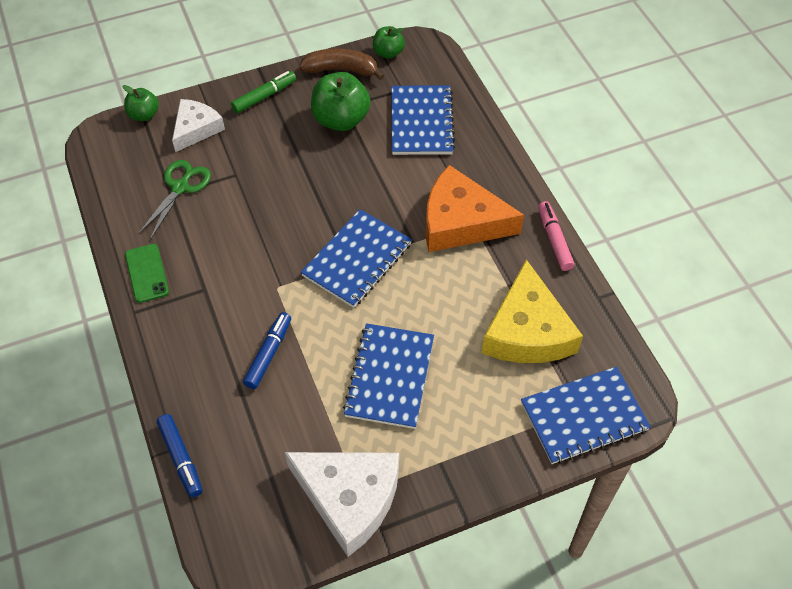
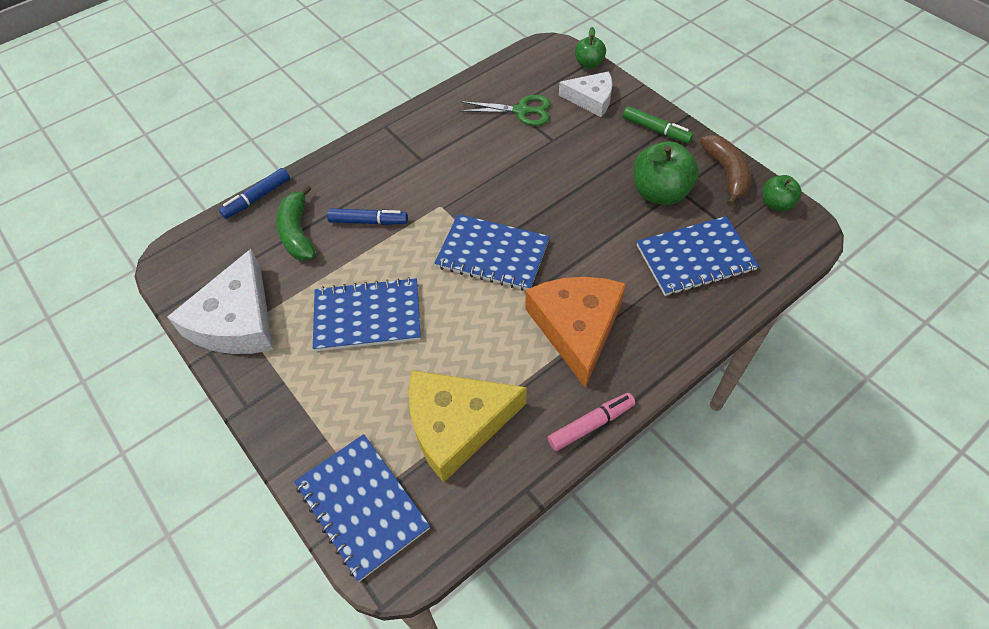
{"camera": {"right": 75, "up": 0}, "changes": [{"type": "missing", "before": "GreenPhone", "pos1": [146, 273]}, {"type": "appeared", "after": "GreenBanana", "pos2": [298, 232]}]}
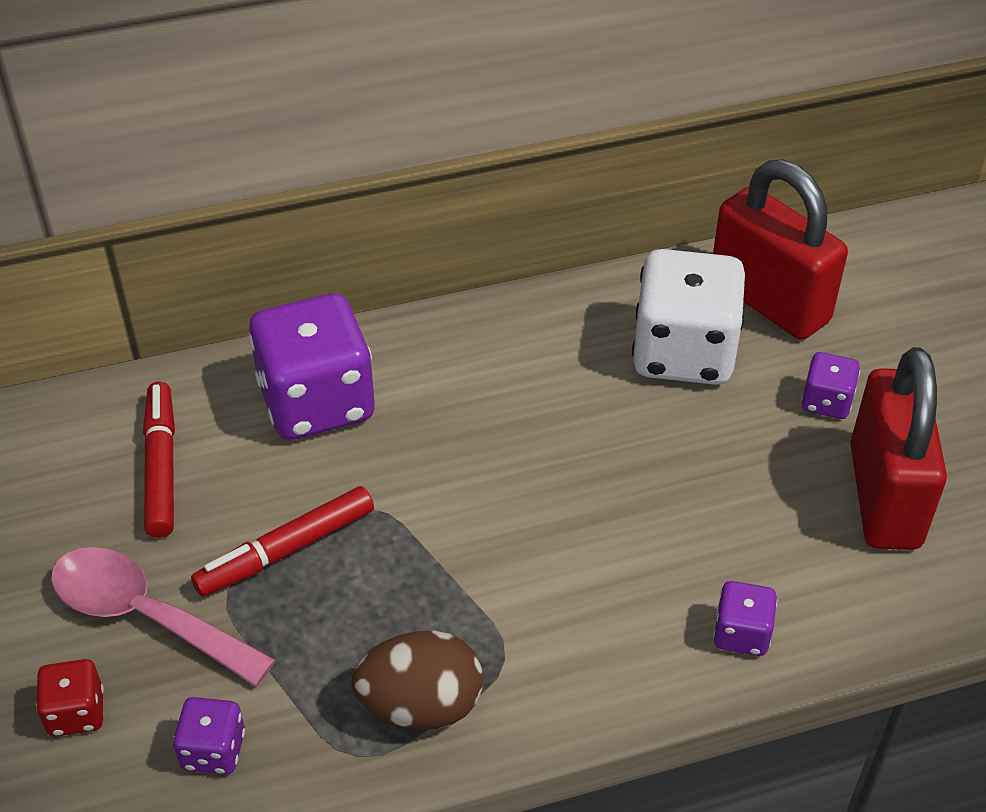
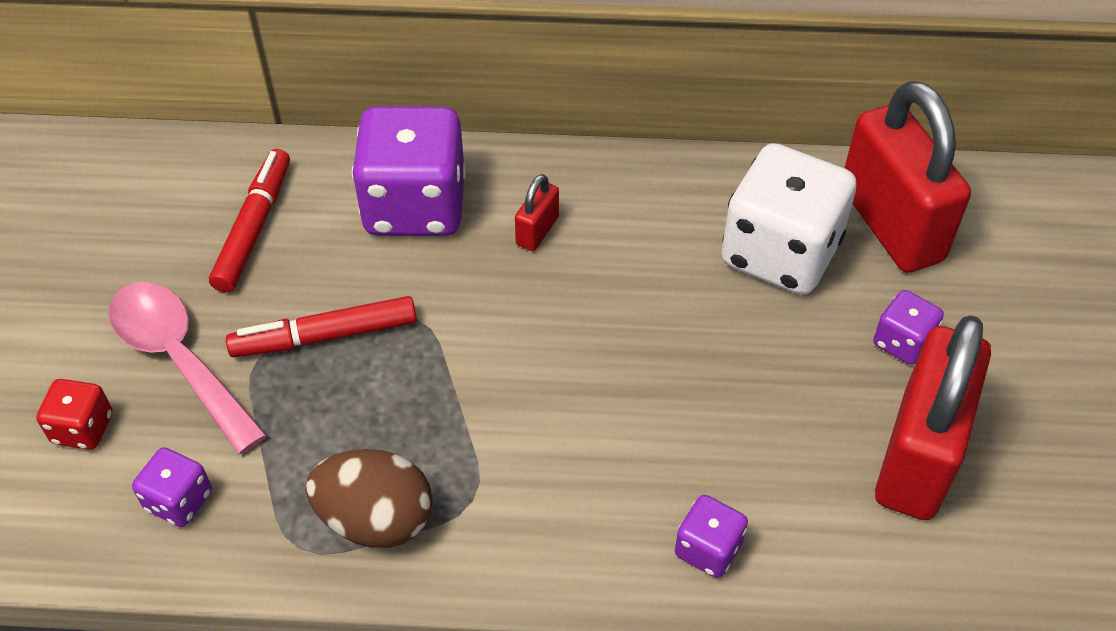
{"camera": {"right": 20, "up": 5}, "changes": [{"type": "appeared", "after": "RedPadlock", "pos2": [537, 231]}]}
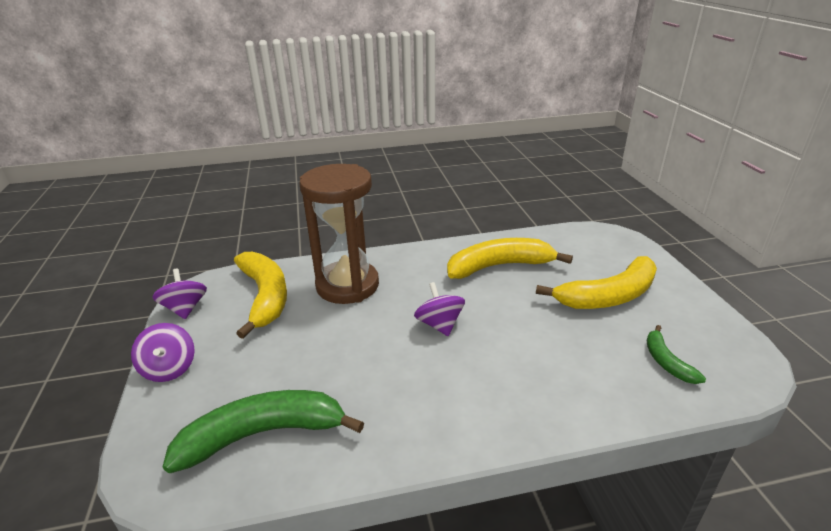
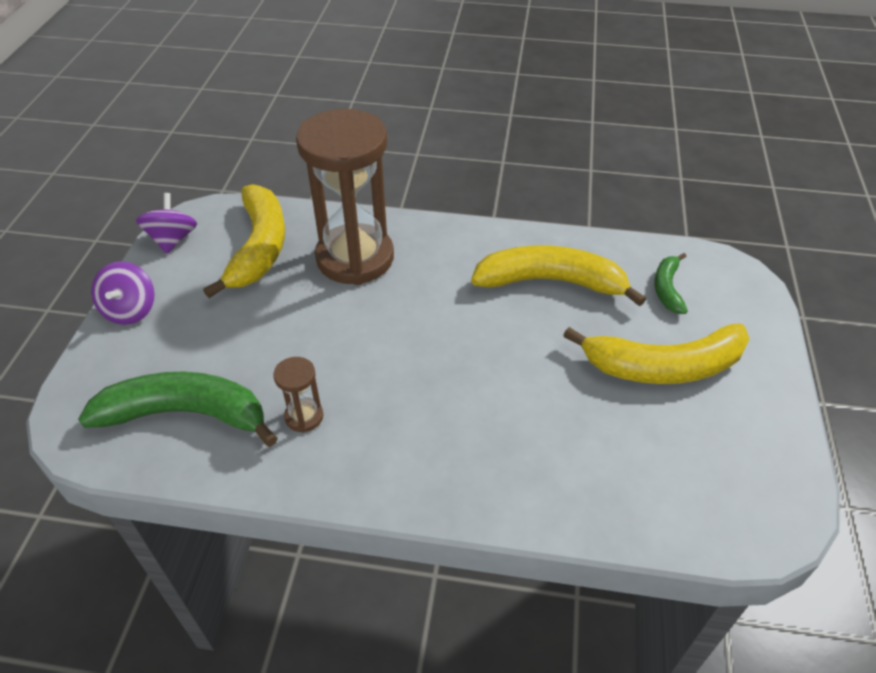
{"camera": {"right": 20, "up": 15}, "changes": [{"type": "missing", "before": "PurpleSpinningTop", "pos1": [439, 324]}, {"type": "relocated", "before": "GreenBanana", "pos1": [666, 362], "pos2": [667, 288]}, {"type": "appeared", "after": "BrownHourglass", "pos2": [304, 416]}]}
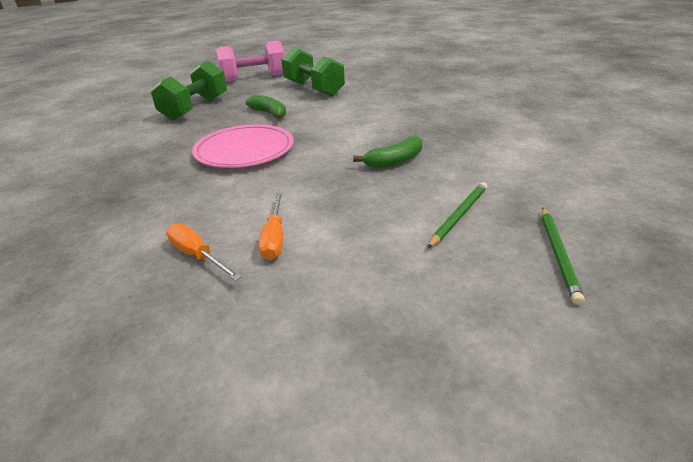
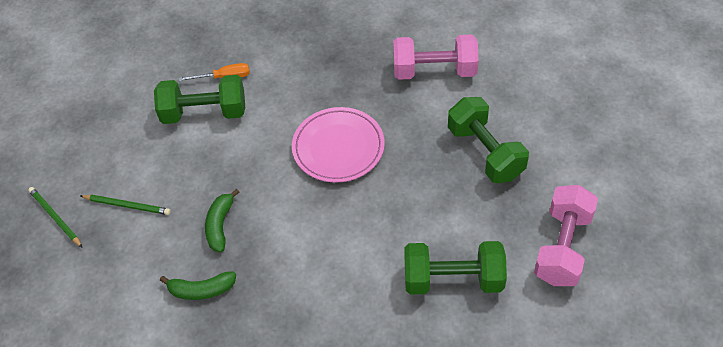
{"camera": {"right": 130, "up": 20}, "changes": [{"type": "relocated", "before": "GreenBanana", "pos1": [269, 114], "pos2": [201, 290]}, {"type": "spun", "before": "GreenPencil", "pos1": [459, 215], "pos2": [127, 205], "turn": -60}, {"type": "exchanged", "before": "OrangeScrewdriver", "after": "GreenDumbbell", "pos1": [274, 238], "pos2": [204, 113]}, {"type": "appeared", "after": "PinkDumbbell", "pos2": [434, 71]}]}
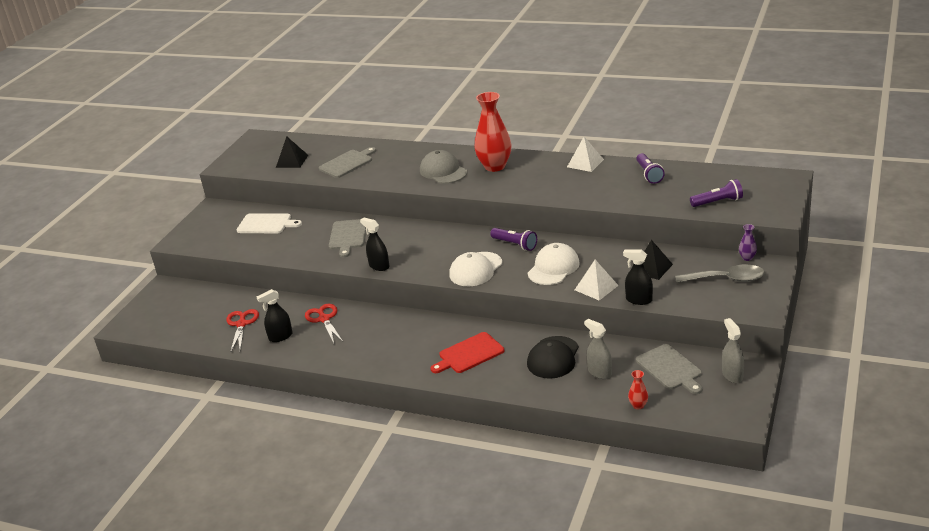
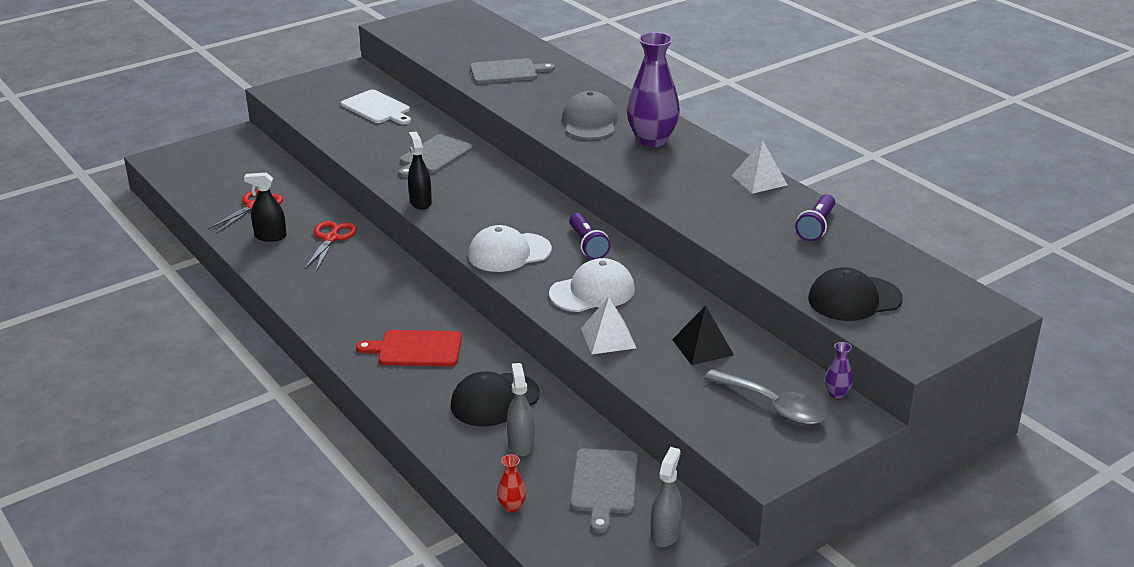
{"camera": {"right": 30, "up": 0}, "changes": [{"type": "colour", "before": "RedVase", "after": "PurpleVase", "pos1": [495, 166], "pos2": [652, 140]}, {"type": "missing", "before": "BlackPyramid", "pos1": [292, 161]}, {"type": "exchanged", "before": "PurpleFlashlight", "after": "BlackCap", "pos1": [718, 202], "pos2": [854, 299]}, {"type": "missing", "before": "BlackSprayBottle", "pos1": [639, 300]}]}
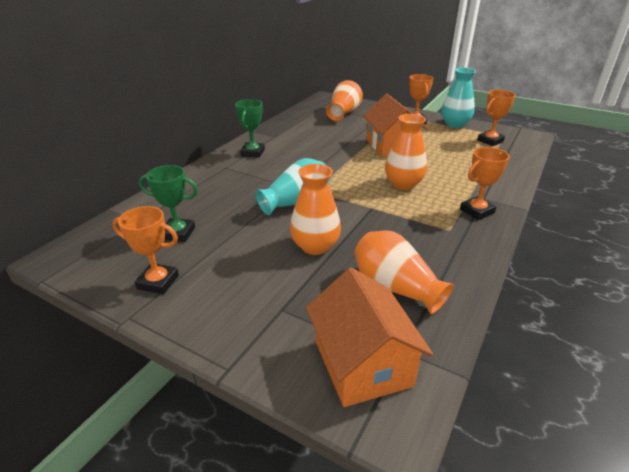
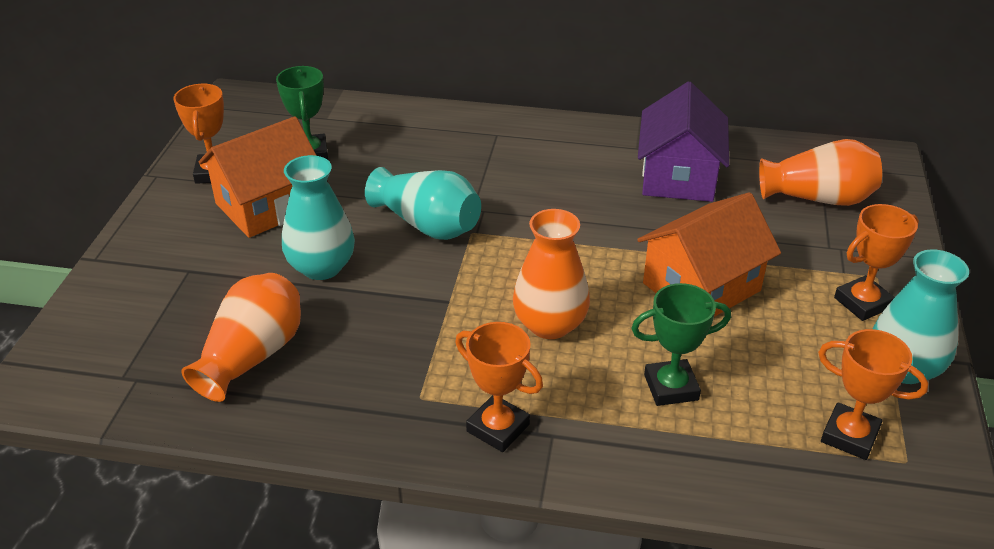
{"camera": {"right": 70, "up": 5}, "changes": [{"type": "relocated", "before": "GreenTrophy", "pos1": [253, 152], "pos2": [671, 387]}, {"type": "colour", "before": "OrangeVase", "after": "TurquoiseVase", "pos1": [315, 246], "pos2": [321, 267]}, {"type": "relocated", "before": "OrangeHouse", "pos1": [362, 363], "pos2": [268, 205]}, {"type": "appeared", "after": "PurpleHouse", "pos2": [678, 176]}]}
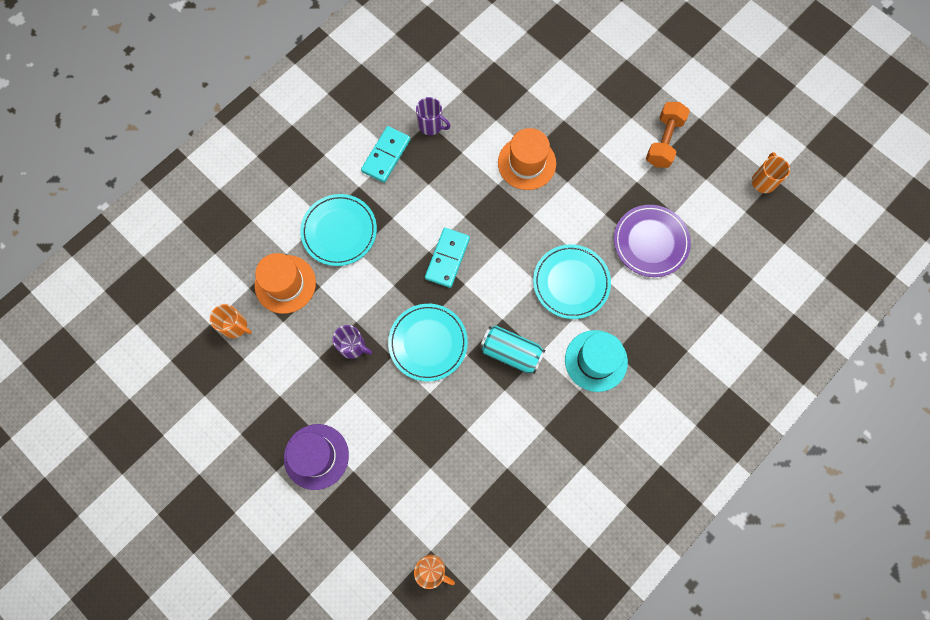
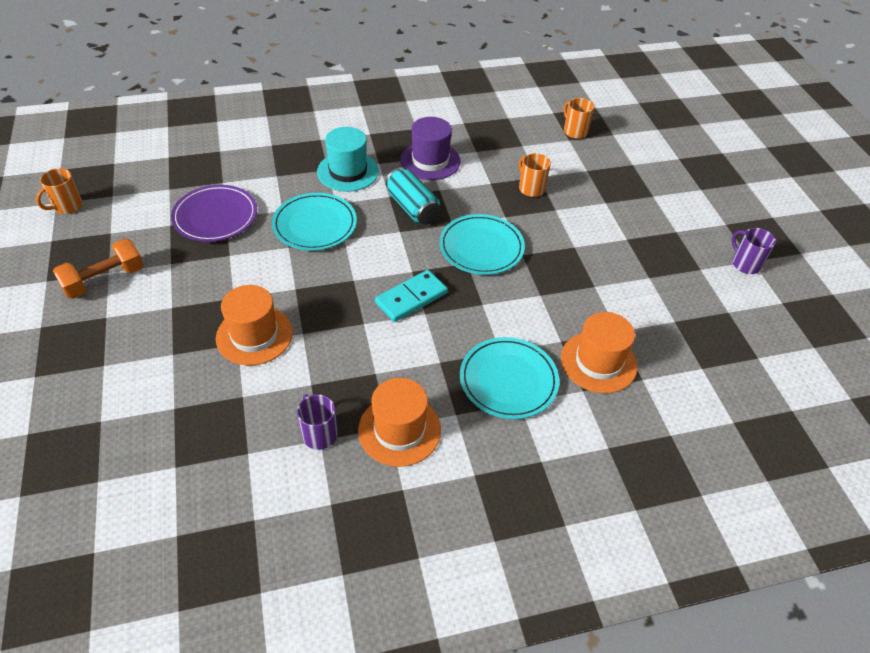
{"camera": {"right": -150, "up": -25}, "changes": [{"type": "exchanged", "before": "TurquoiseDomino", "after": "OrangeHat", "pos1": [386, 155], "pos2": [399, 430]}, {"type": "relocated", "before": "OrangeMug", "pos1": [235, 326], "pos2": [531, 188]}, {"type": "relocated", "before": "PurpleMug", "pos1": [353, 346], "pos2": [745, 264]}, {"type": "relocated", "before": "PurpleHat", "pos1": [316, 456], "pos2": [430, 161]}]}
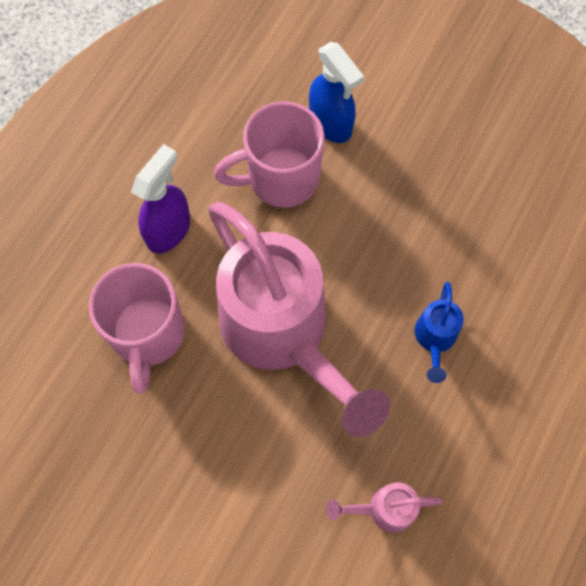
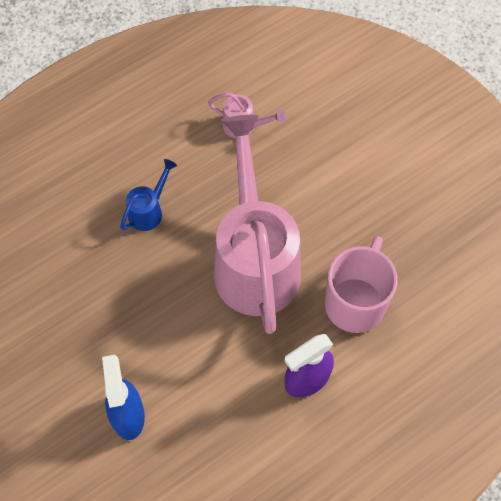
{"camera": {"right": -155, "up": -5}, "changes": [{"type": "missing", "before": "PinkMug", "pos1": [281, 179]}]}
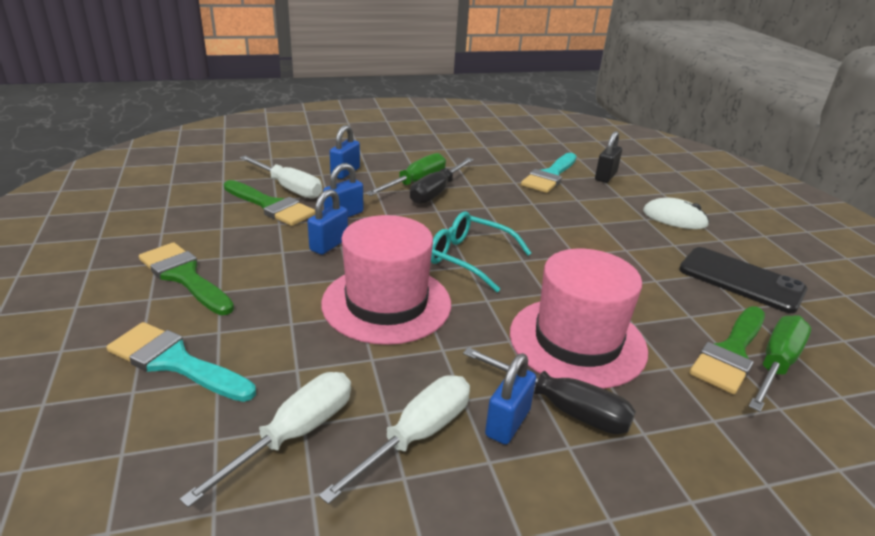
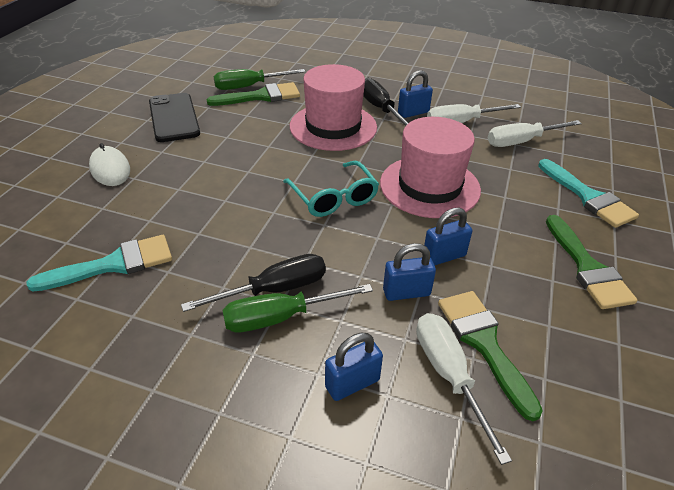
{"camera": {"right": -145, "up": 10}, "changes": [{"type": "missing", "before": "BlackPadlock", "pos1": [605, 176]}]}
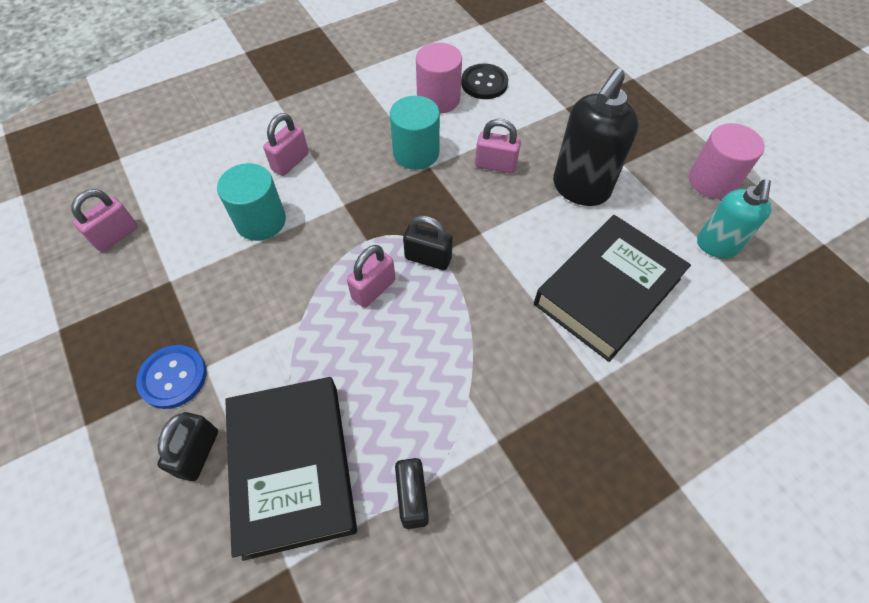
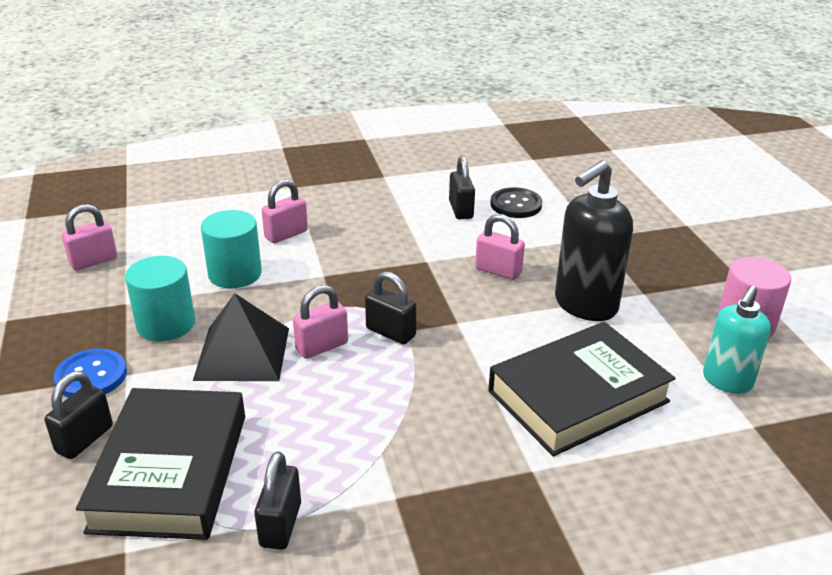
{"camera": {"right": 15, "up": -25}, "changes": [{"type": "exchanged", "before": "PinkCylinder", "after": "BlackPadlock", "pos1": [438, 99], "pos2": [461, 210]}, {"type": "relocated", "before": "TurquoiseCylinder", "pos1": [416, 153], "pos2": [166, 324]}, {"type": "appeared", "after": "BlackPyramid", "pos2": [242, 353]}]}
